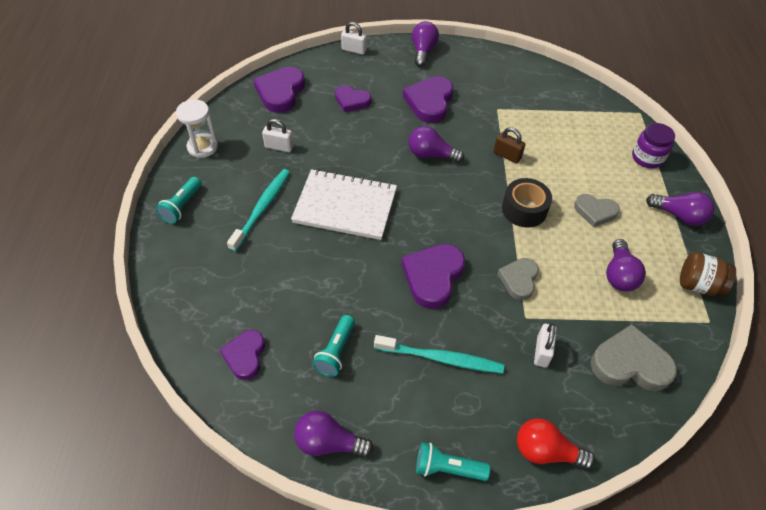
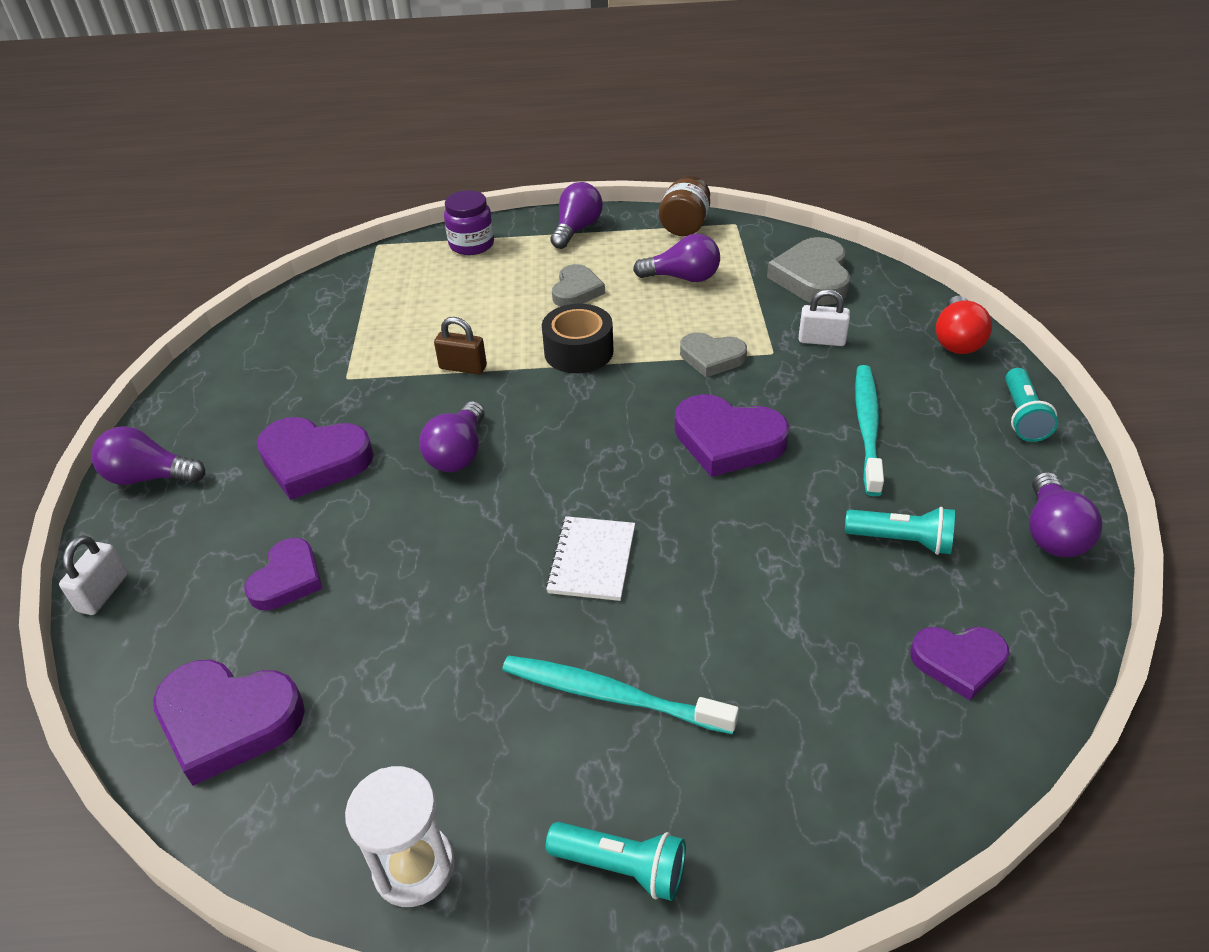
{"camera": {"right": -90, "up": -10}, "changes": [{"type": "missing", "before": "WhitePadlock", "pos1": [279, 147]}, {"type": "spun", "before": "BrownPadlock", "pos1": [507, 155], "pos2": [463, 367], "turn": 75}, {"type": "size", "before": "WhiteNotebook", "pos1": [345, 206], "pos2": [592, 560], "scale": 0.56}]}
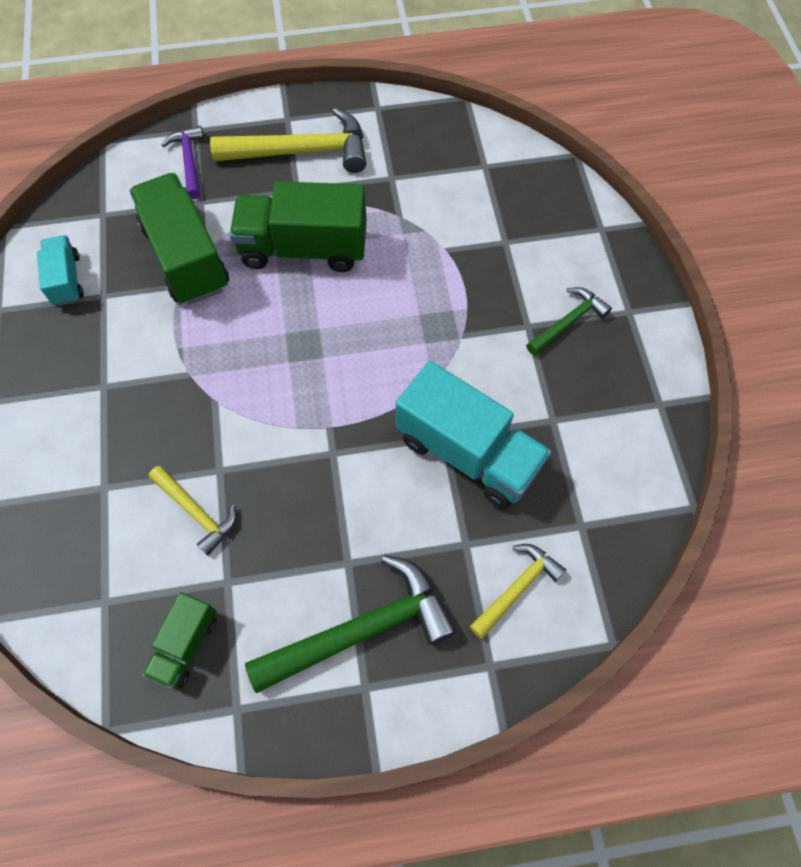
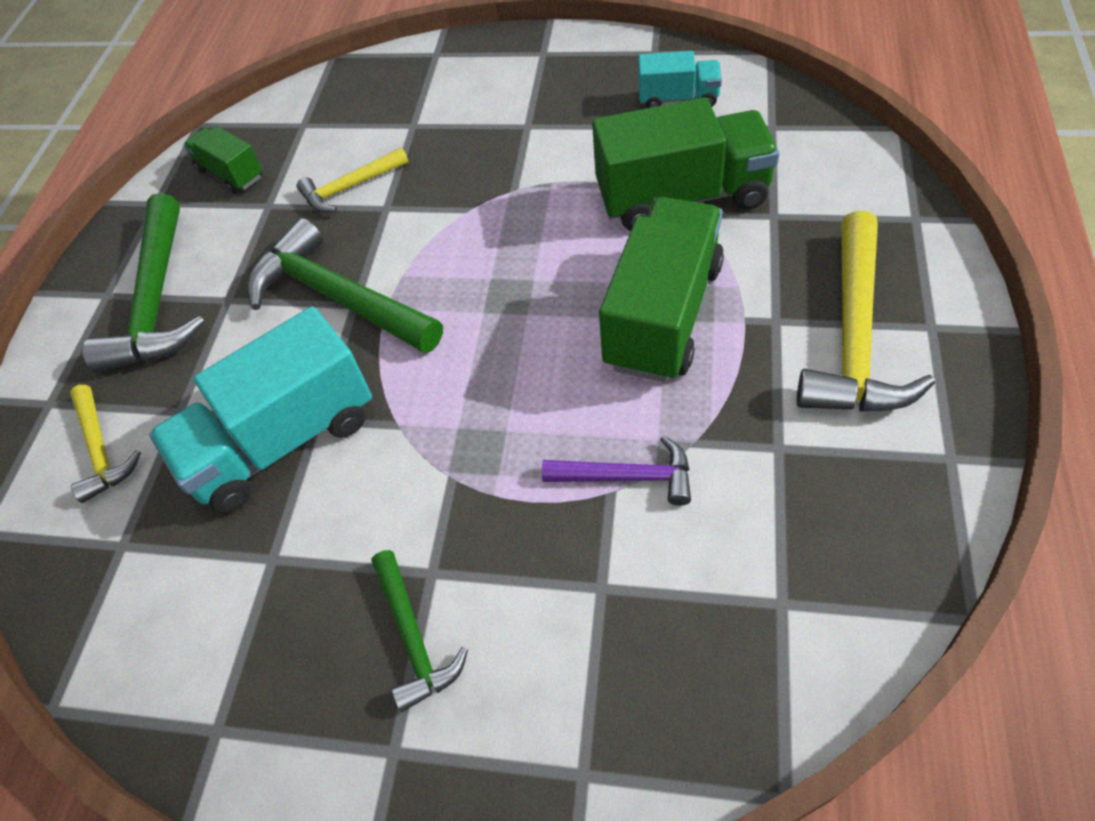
{"camera": {"right": 115, "up": -10}, "changes": [{"type": "relocated", "before": "PurpleHammer", "pos1": [189, 161], "pos2": [628, 477]}, {"type": "appeared", "after": "GreenHammer", "pos2": [338, 297]}]}
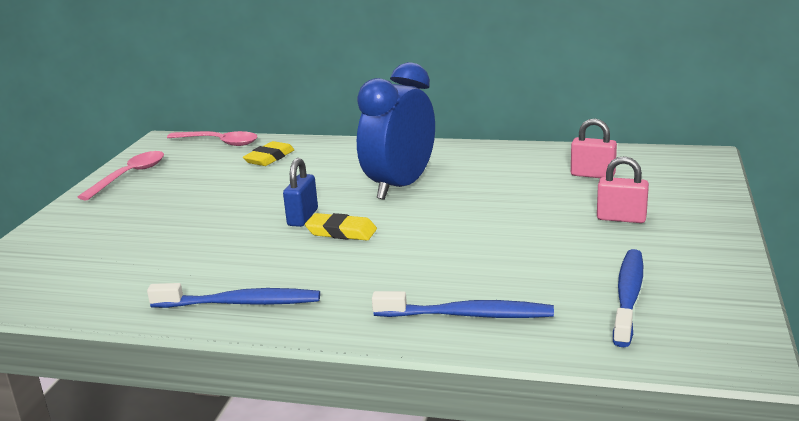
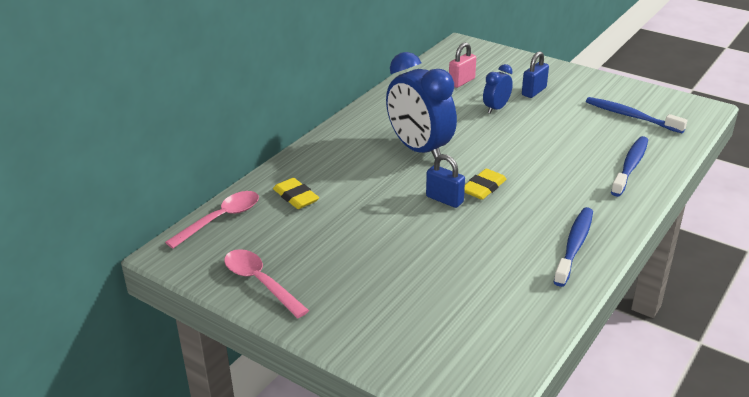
{"camera": {"right": -70, "up": 10}, "changes": [{"type": "colour", "before": "PinkPadlock", "after": "BluePadlock", "pos1": [621, 218], "pos2": [534, 91]}, {"type": "appeared", "after": "BlueClock", "pos2": [496, 108]}]}
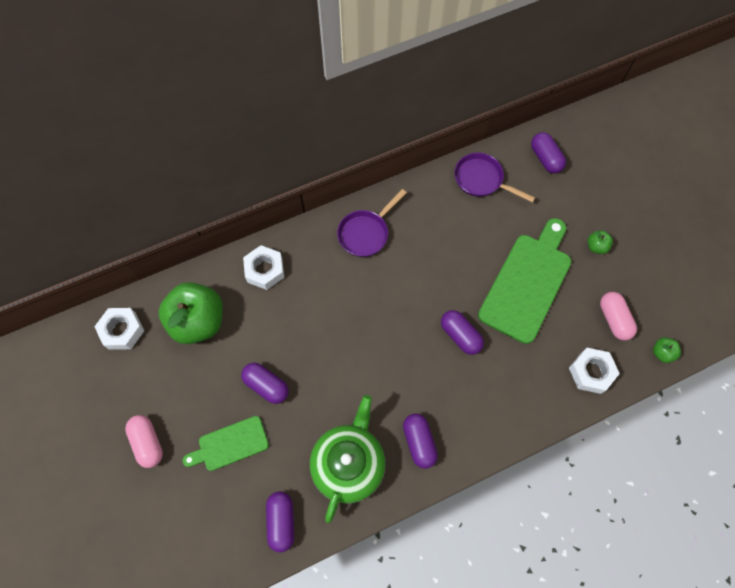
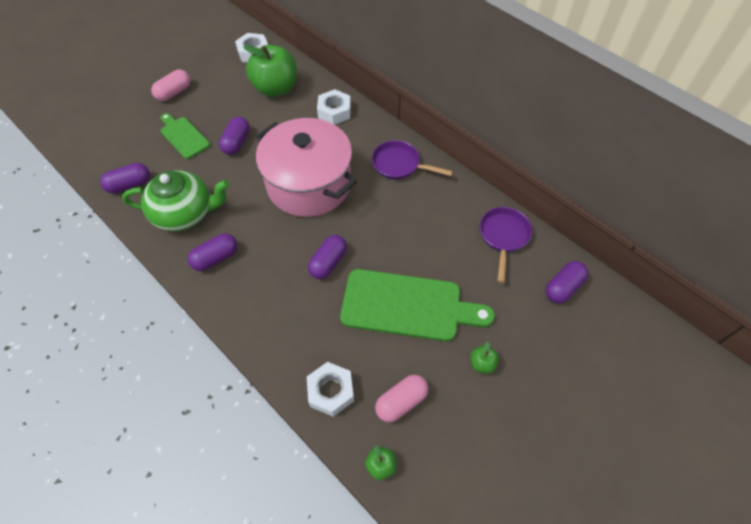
{"camera": {"right": 70, "up": -10}, "changes": [{"type": "appeared", "after": "PinkPot", "pos2": [309, 184]}]}
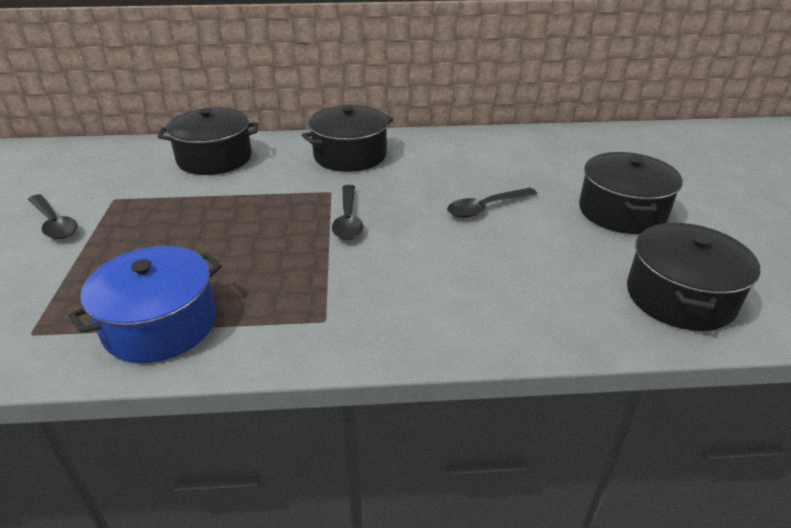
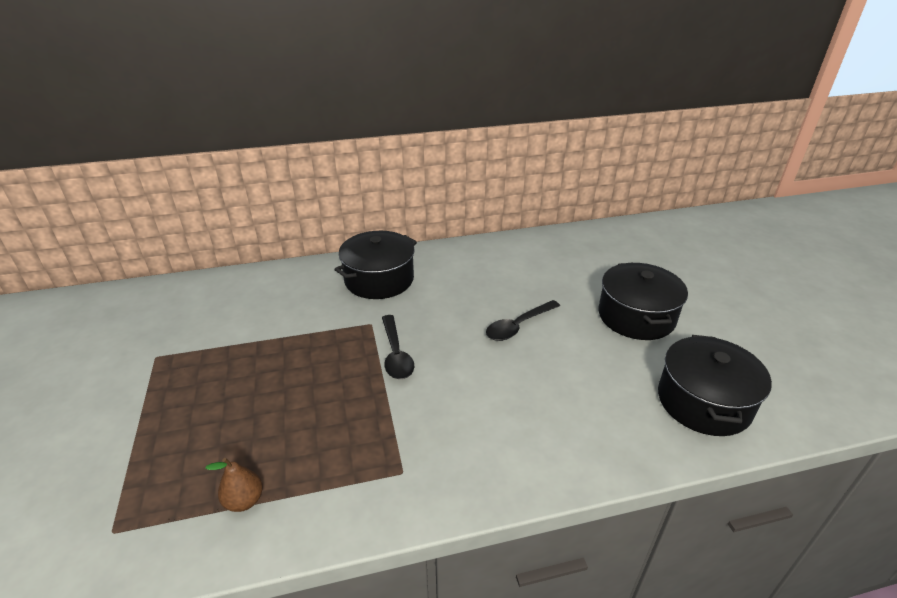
{"camera": {"right": -10, "up": 0}, "changes": [{"type": "missing", "before": "BlackPot", "pos1": [215, 158]}, {"type": "missing", "before": "BlackSpoon", "pos1": [54, 223]}, {"type": "exchanged", "before": "BluePot", "after": "BrownPear", "pos1": [160, 324], "pos2": [244, 501]}]}
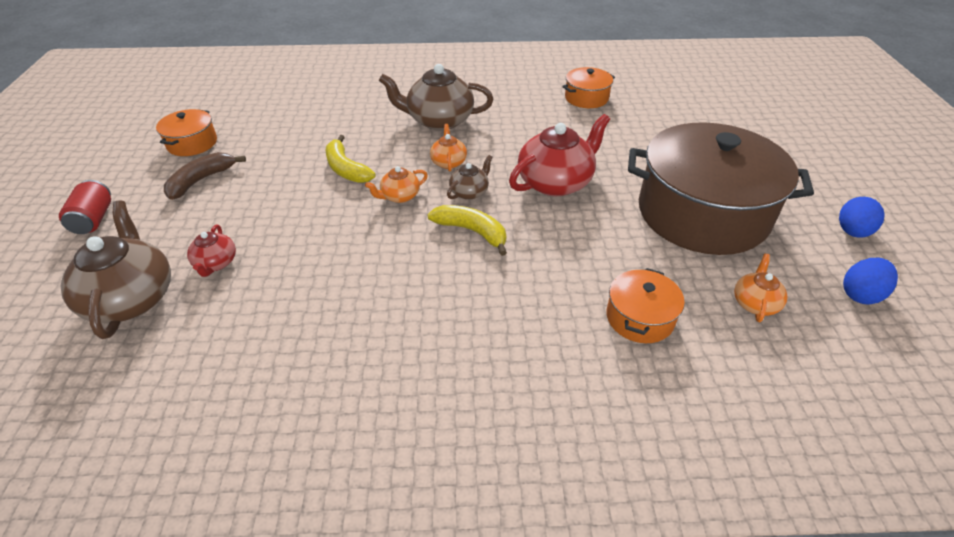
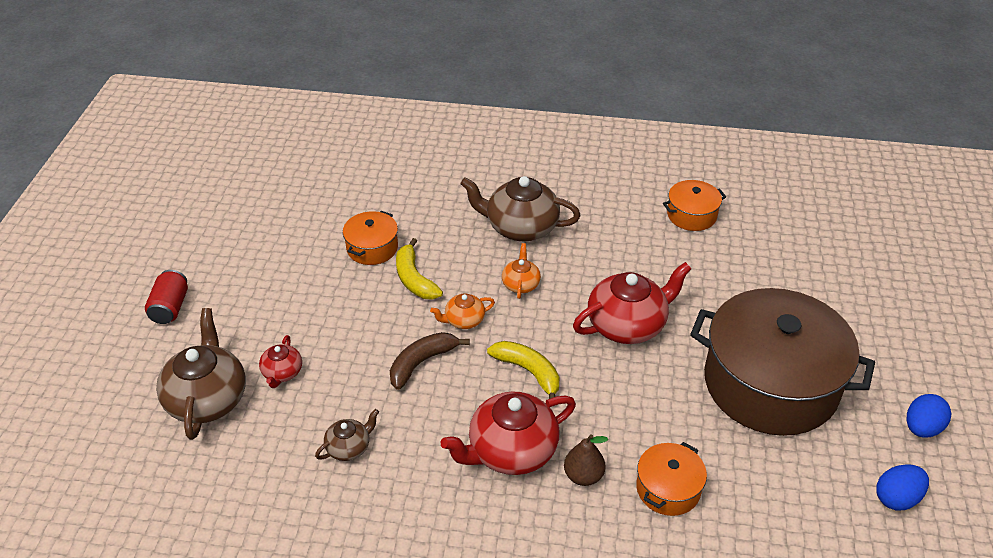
{"camera": {"right": 10, "up": 0}, "changes": [{"type": "relocated", "before": "OrangePot", "pos1": [192, 143], "pos2": [372, 248]}, {"type": "relocated", "before": "BrownBanana", "pos1": [201, 180], "pos2": [422, 363]}, {"type": "relocated", "before": "BrownTeapot", "pos1": [469, 192], "pos2": [349, 447]}, {"type": "missing", "before": "OrangeTeapot", "pos1": [755, 303]}, {"type": "appeared", "after": "RedTeapot", "pos2": [511, 451]}, {"type": "appeared", "after": "BrownPear", "pos2": [583, 476]}]}
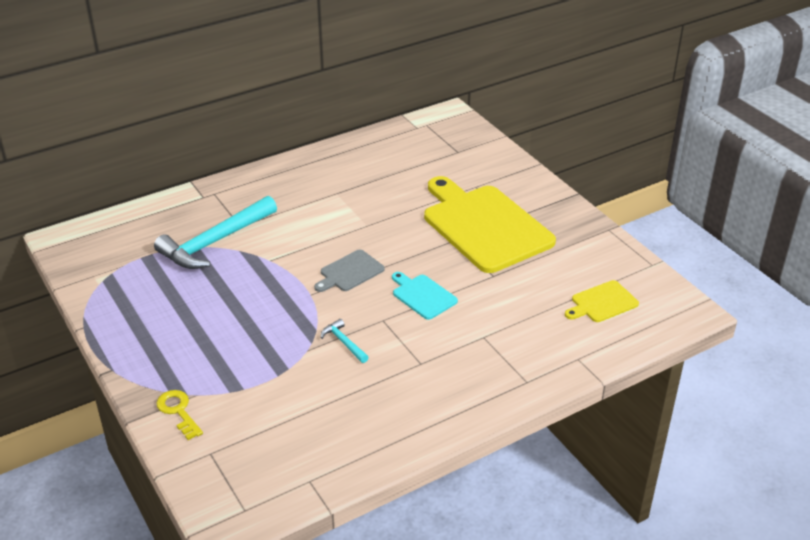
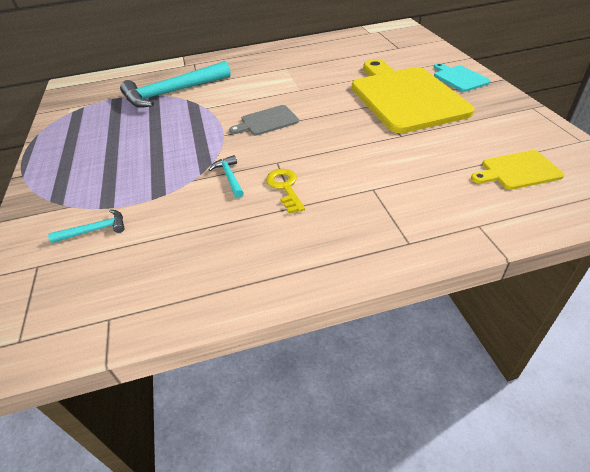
{"camera": {"right": 20, "up": 5}, "changes": [{"type": "relocated", "before": "TurquoiseCuttingBoard", "pos1": [422, 295], "pos2": [459, 78]}, {"type": "relocated", "before": "YellowKey", "pos1": [178, 411], "pos2": [285, 187]}, {"type": "appeared", "after": "TurquoiseHammer", "pos2": [95, 230]}]}
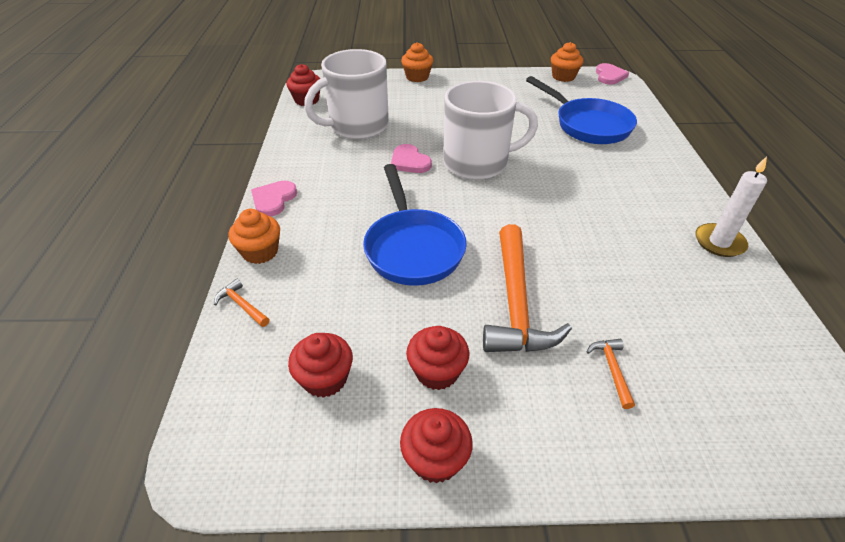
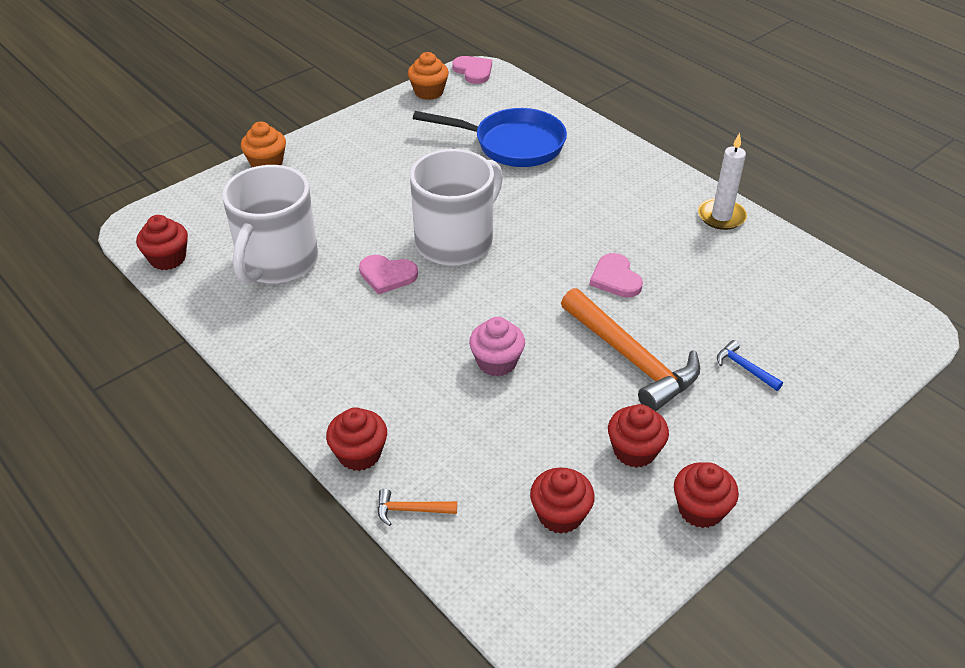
{"camera": {"right": -40, "up": 0}, "changes": [{"type": "exchanged", "before": "BluePan", "after": "PinkCupcake", "pos1": [412, 248], "pos2": [496, 362]}, {"type": "relocated", "before": "PinkHeart", "pos1": [273, 199], "pos2": [615, 278]}, {"type": "colour", "before": "OrangeCupcake", "after": "RedCupcake", "pos1": [260, 252], "pos2": [359, 454]}, {"type": "colour", "before": "OrangeHammer", "after": "BlueHammer", "pos1": [612, 369], "pos2": [744, 368]}]}
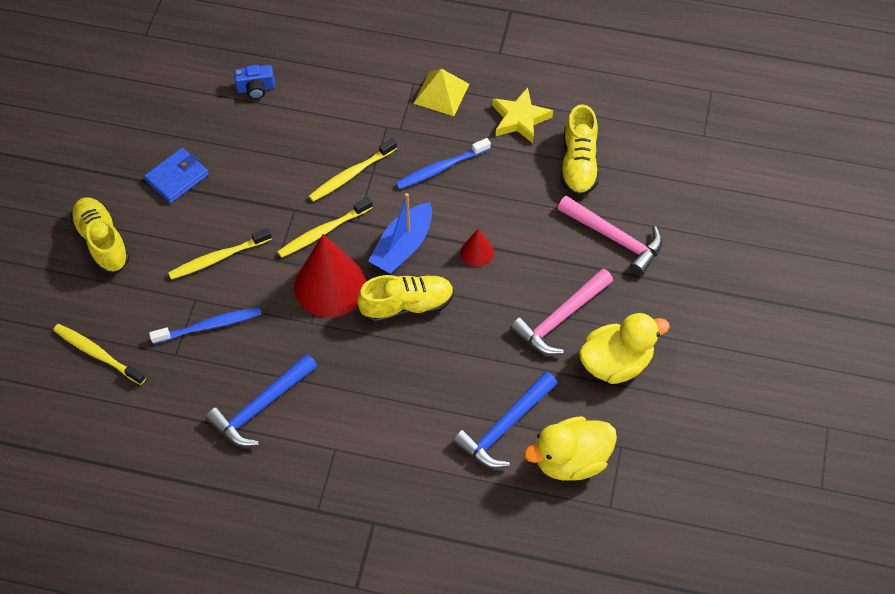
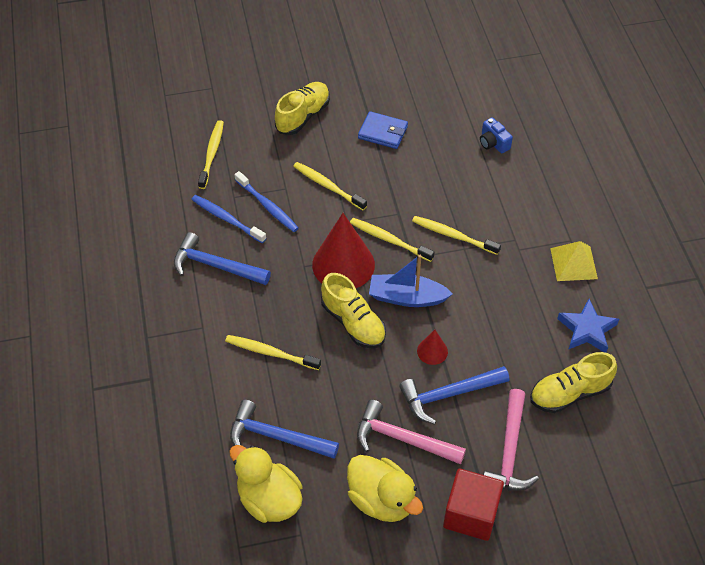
{"camera": {"right": 65, "up": -5}, "changes": [{"type": "colour", "before": "YellowStar", "after": "BlueStar", "pos1": [520, 119], "pos2": [587, 330]}, {"type": "relocated", "before": "BlueToothbrush", "pos1": [441, 168], "pos2": [227, 219]}, {"type": "appeared", "after": "YellowToothbrush", "pos2": [271, 353]}, {"type": "appeared", "after": "BlueHammer", "pos2": [449, 395]}, {"type": "appeared", "after": "RedCube", "pos2": [471, 514]}]}
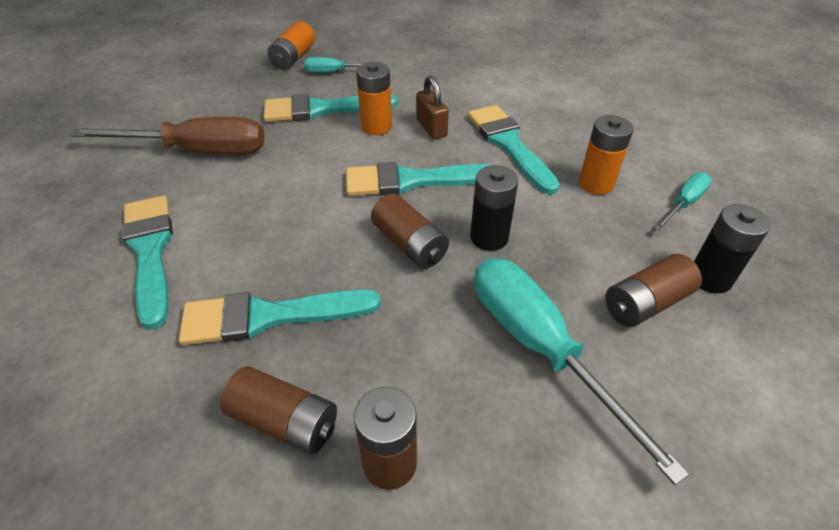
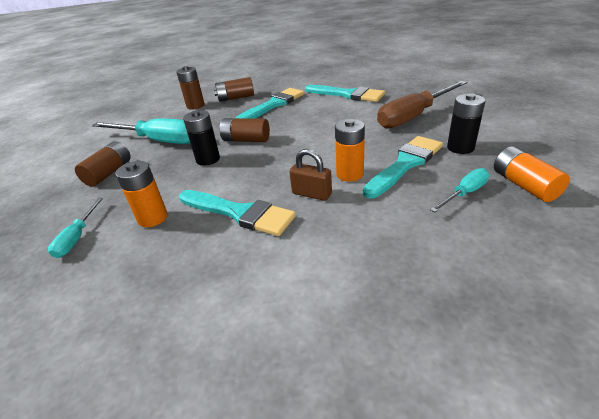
{"camera": {"right": 145, "up": -10}, "changes": [{"type": "missing", "before": "TurquoiseBrush", "pos1": [412, 181]}, {"type": "relocated", "before": "BlackBattery", "pos1": [710, 278], "pos2": [460, 148]}]}
